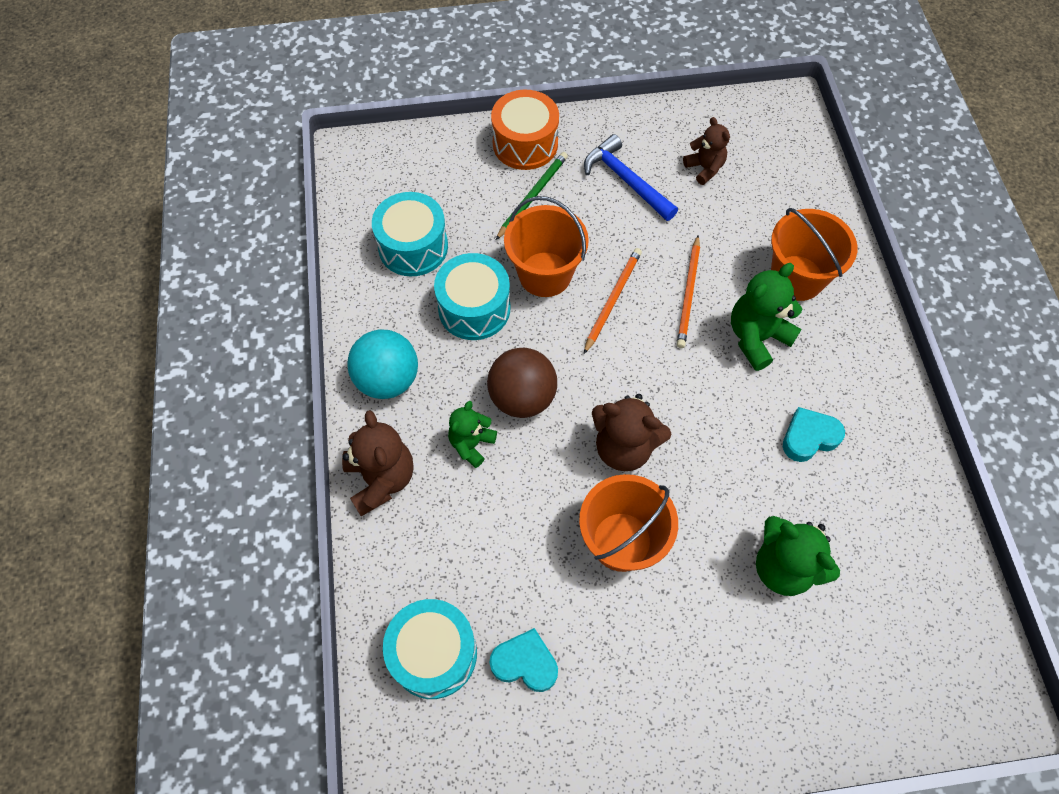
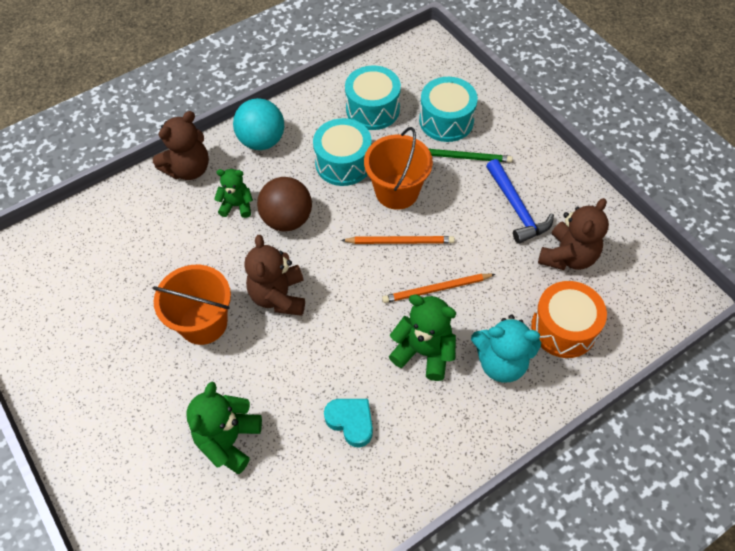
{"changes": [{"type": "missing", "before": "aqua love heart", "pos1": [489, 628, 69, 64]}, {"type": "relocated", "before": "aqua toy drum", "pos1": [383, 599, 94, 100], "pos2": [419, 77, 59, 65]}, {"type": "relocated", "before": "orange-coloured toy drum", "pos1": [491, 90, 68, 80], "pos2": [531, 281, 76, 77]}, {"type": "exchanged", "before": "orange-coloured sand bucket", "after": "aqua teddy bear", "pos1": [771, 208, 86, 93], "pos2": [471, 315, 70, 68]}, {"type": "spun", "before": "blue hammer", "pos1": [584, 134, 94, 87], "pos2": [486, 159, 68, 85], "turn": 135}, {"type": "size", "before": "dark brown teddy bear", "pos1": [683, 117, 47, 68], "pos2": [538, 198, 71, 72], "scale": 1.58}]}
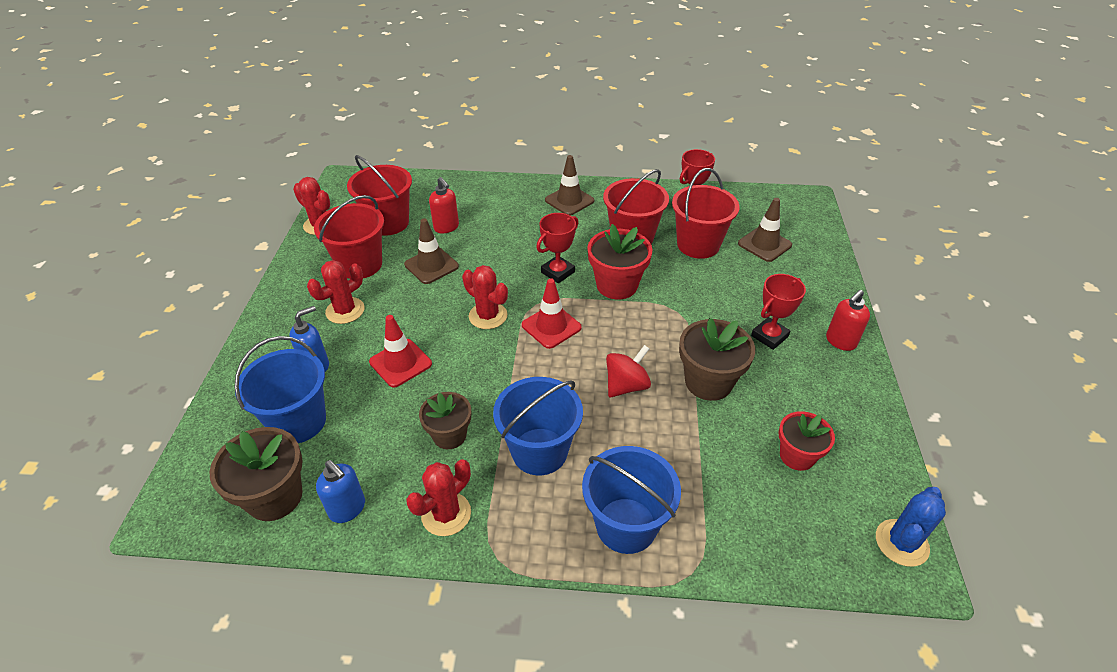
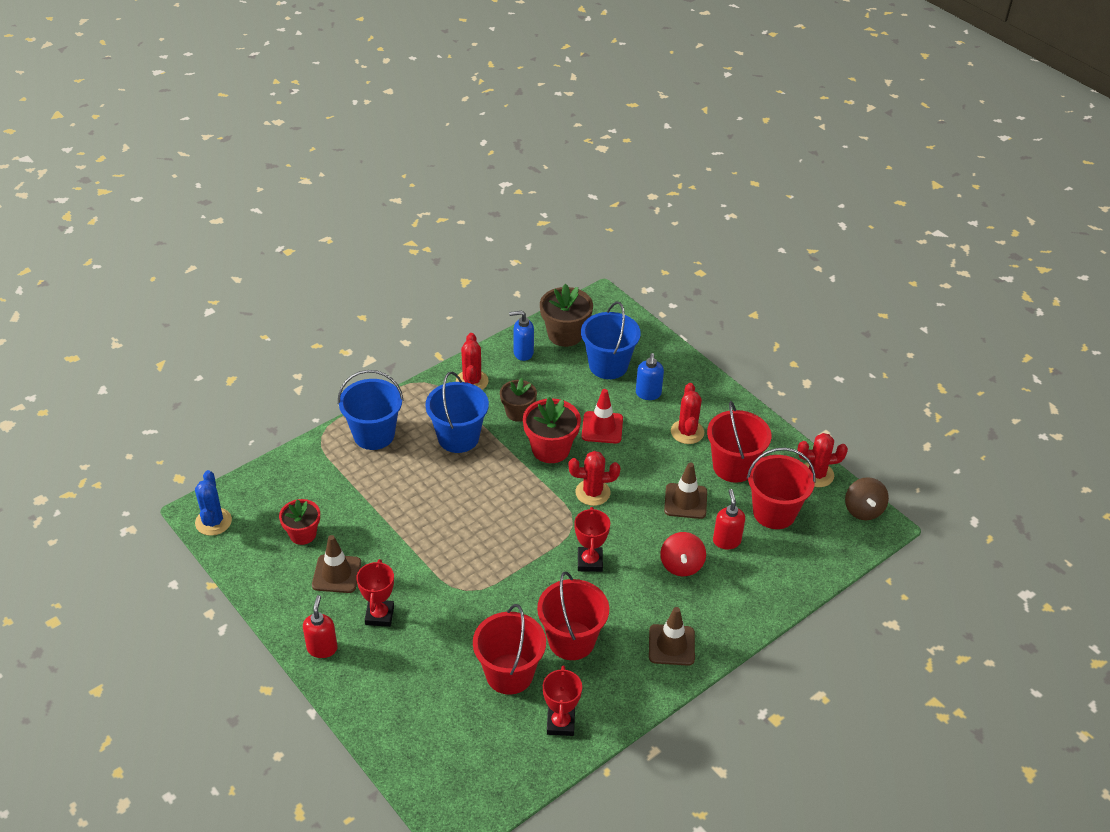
{"changes": [{"type": "missing", "before": "crimson road cone", "pos1": [522, 278, 60, 71]}, {"type": "missing", "before": "dark brown plant pot", "pos1": [679, 318, 76, 83]}, {"type": "appeared", "after": "dark brown toy top", "pos2": [845, 477, 44, 43]}, {"type": "relocated", "before": "crimson plant pot", "pos1": [587, 224, 65, 76], "pos2": [523, 397, 58, 66]}, {"type": "relocated", "before": "crimson toy top", "pos1": [606, 345, 45, 53], "pos2": [660, 532, 46, 44]}, {"type": "relocated", "before": "dark brown road cone", "pos1": [738, 198, 54, 64], "pos2": [312, 535, 49, 58]}, {"type": "spun", "before": "crimson soap dispenser", "pos1": [429, 177, 30, 56], "pos2": [713, 489, 32, 60], "turn": 75}]}
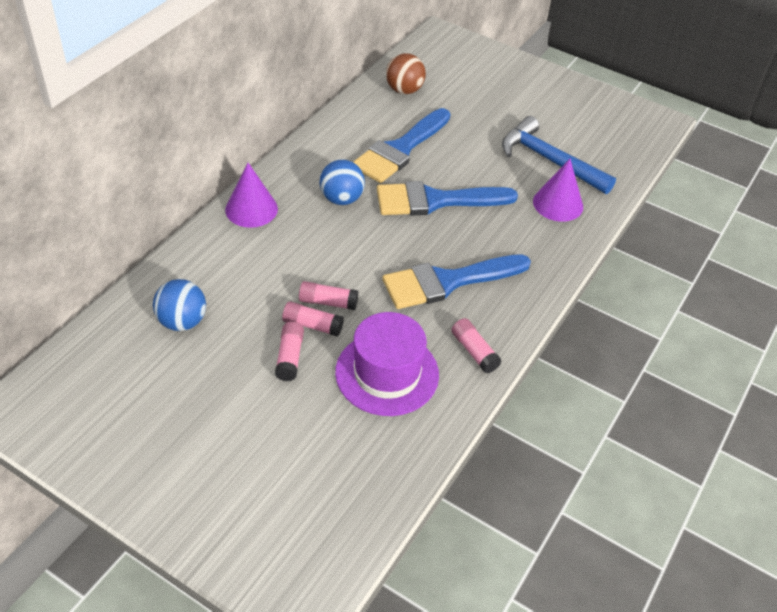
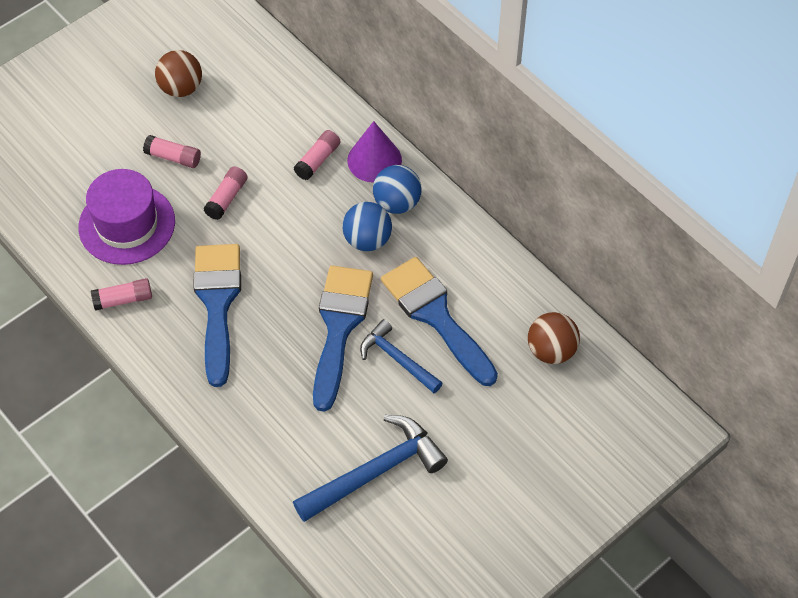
{"changes": [{"type": "missing", "before": "purple cone shape", "pos1": [533, 159, 50, 63]}, {"type": "appeared", "after": "dark brown sphere", "pos2": [155, 50, 47, 47]}, {"type": "appeared", "after": "blue hammer", "pos2": [360, 319, 83, 74]}, {"type": "relocated", "before": "blue sphere", "pos1": [153, 279, 53, 52], "pos2": [373, 165, 49, 49]}, {"type": "relocated", "before": "rose-pink glue stick", "pos1": [282, 301, 62, 35], "pos2": [294, 130, 47, 50]}]}
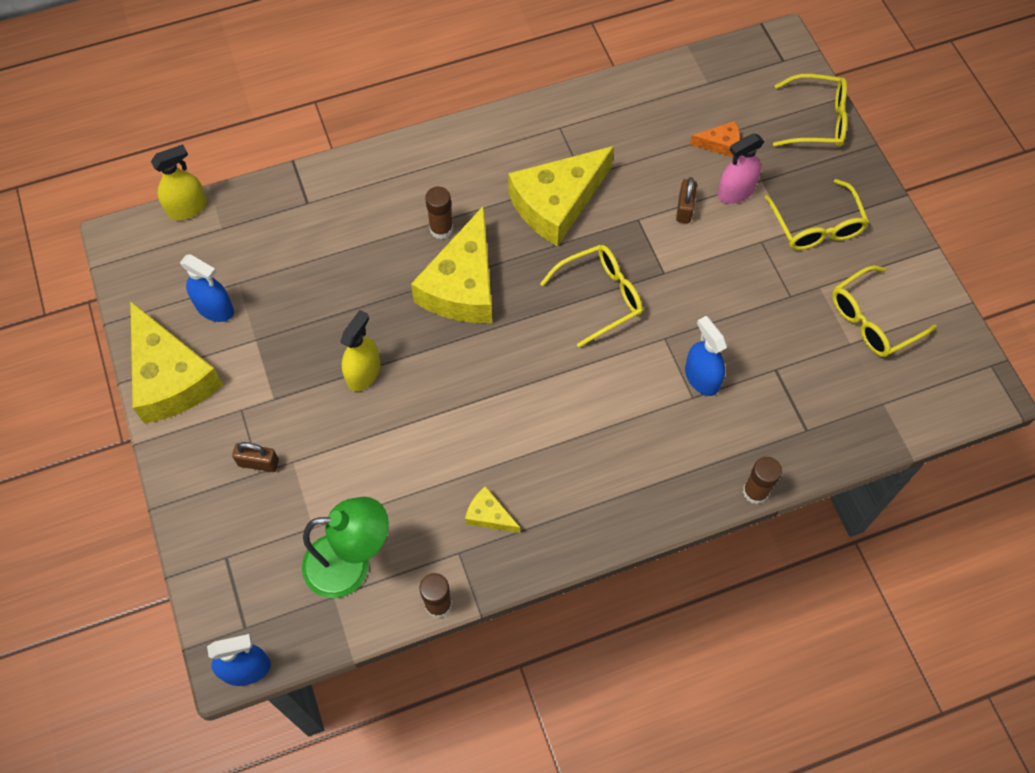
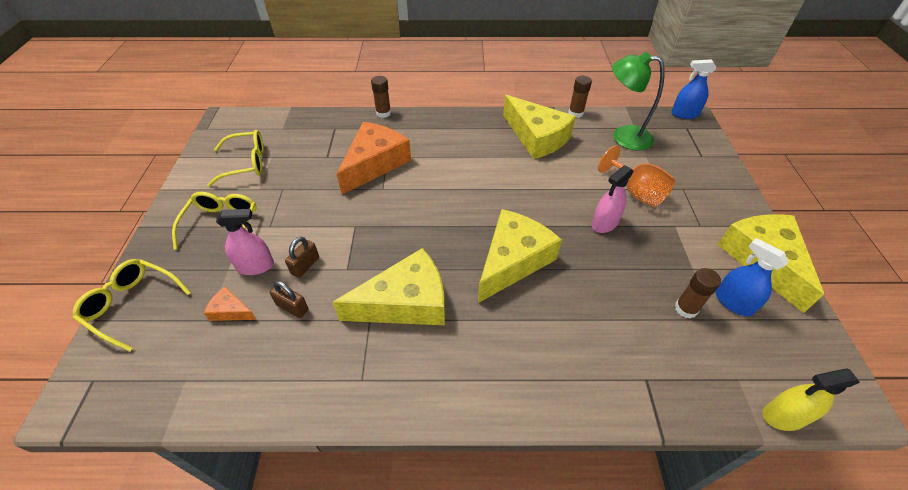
{"changes": [{"type": "missing", "before": "golden spectacles", "pos1": [540, 245, 103, 102]}, {"type": "appeared", "after": "orange-coloured goblet", "pos2": [598, 145, 77, 62]}, {"type": "relocated", "before": "dark brown small lock", "pos1": [232, 442, 47, 30], "pos2": [269, 281, 39, 37]}, {"type": "relocated", "before": "dark brown glue stick", "pos1": [425, 187, 28, 52], "pos2": [675, 268, 46, 51]}, {"type": "exchanged", "before": "blue spray bottle", "after": "orange-coloured piece of cheese", "pos1": [685, 316, 42, 80], "pos2": [337, 122, 74, 72]}, {"type": "colour", "before": "golden spray bottle", "after": "rose-pink spray bottle", "pos1": [340, 310, 40, 81], "pos2": [592, 165, 41, 68]}, {"type": "size", "before": "golden piece of cheese", "pos1": [465, 486, 55, 47], "pos2": [503, 95, 73, 64], "scale": 2.26}]}
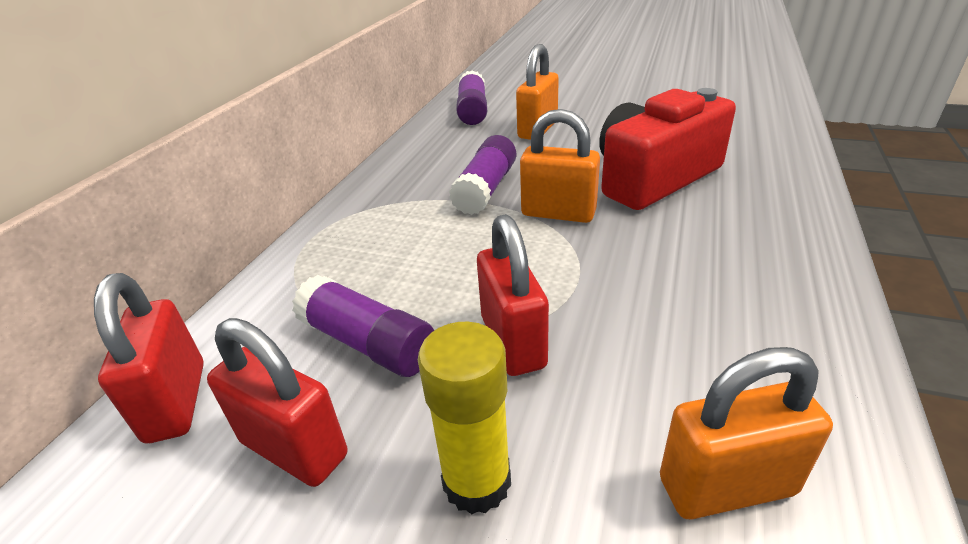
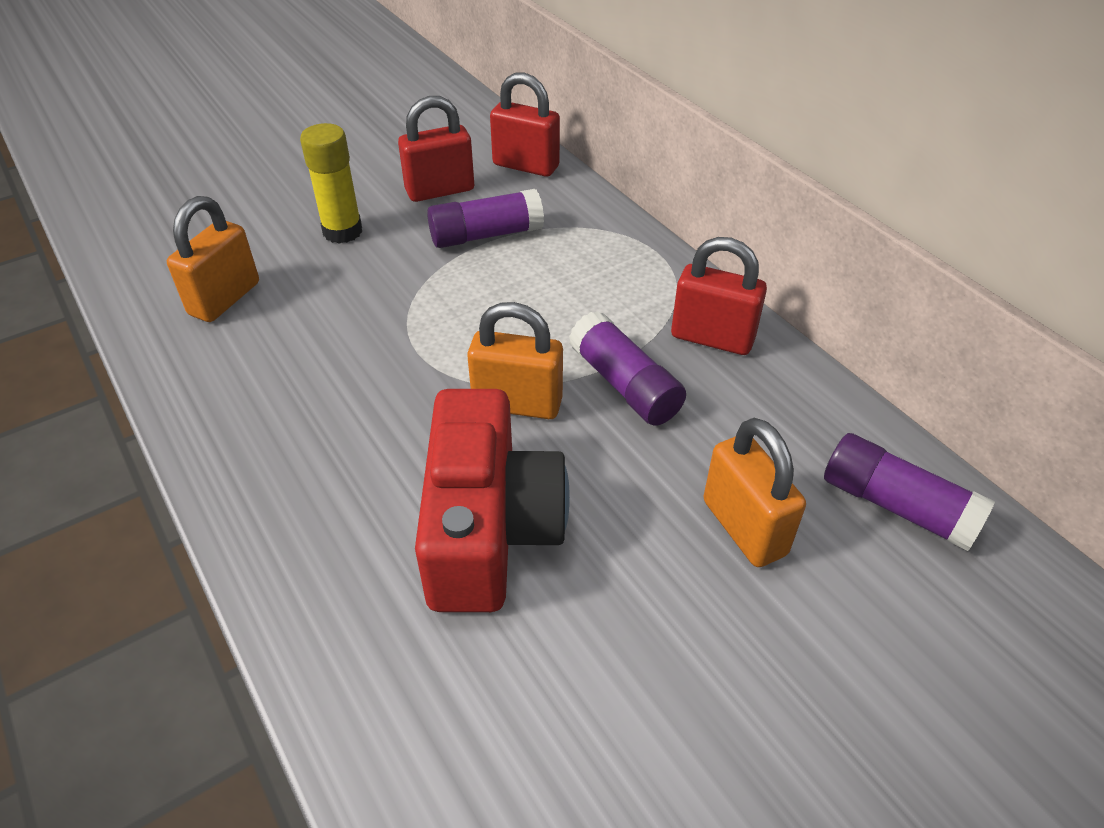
{"changes": [{"type": "relocated", "before": "crimson small lock", "pos1": [477, 214, 72, 162], "pos2": [671, 237, 96, 118]}, {"type": "spun", "before": "orange-coloured small lock", "pos1": [520, 109, 80, 114], "pos2": [467, 302, 96, 117], "turn": 45}]}
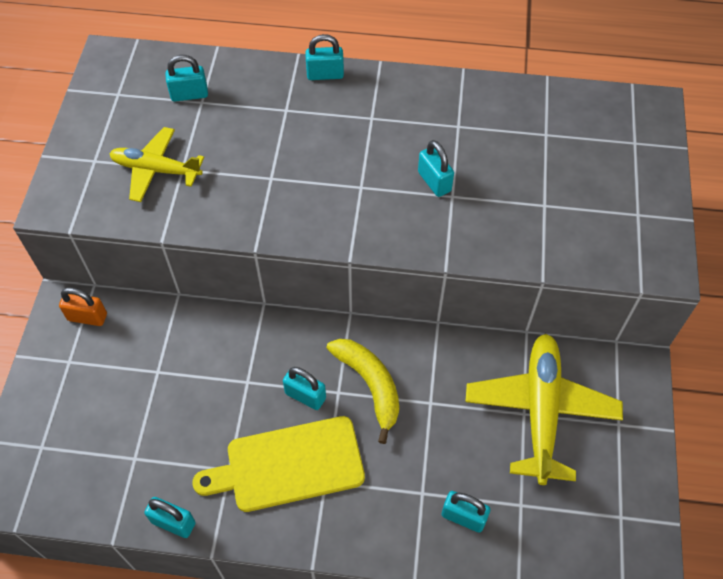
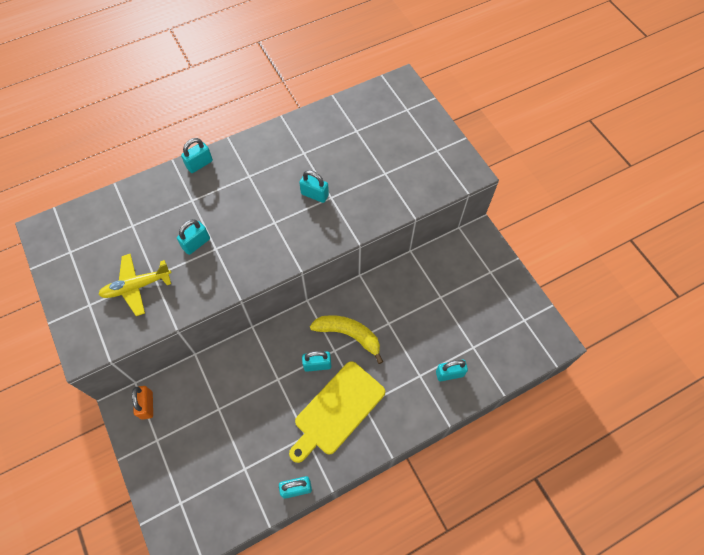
{"changes": [{"type": "missing", "before": "golden plane", "pos1": [465, 334, 158, 151]}, {"type": "relocated", "before": "aqua small lock", "pos1": [165, 55, 43, 47], "pos2": [177, 219, 33, 36]}, {"type": "spun", "before": "orange-coloured small lock", "pos1": [59, 287, 48, 39], "pos2": [132, 386, 21, 34], "turn": -75}]}
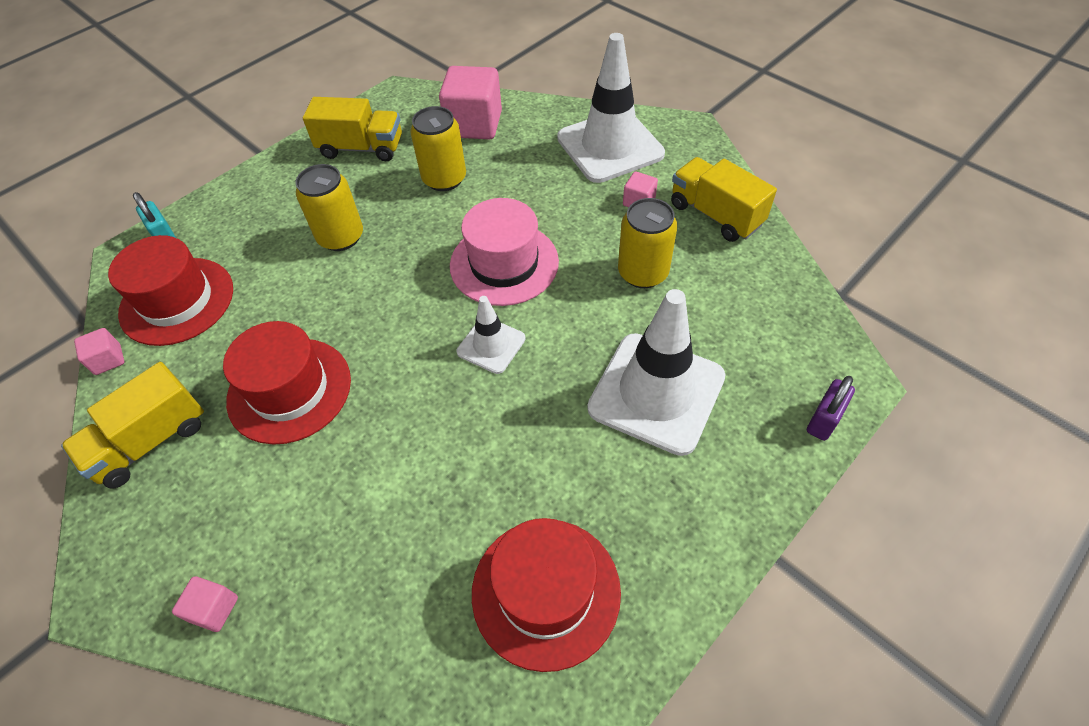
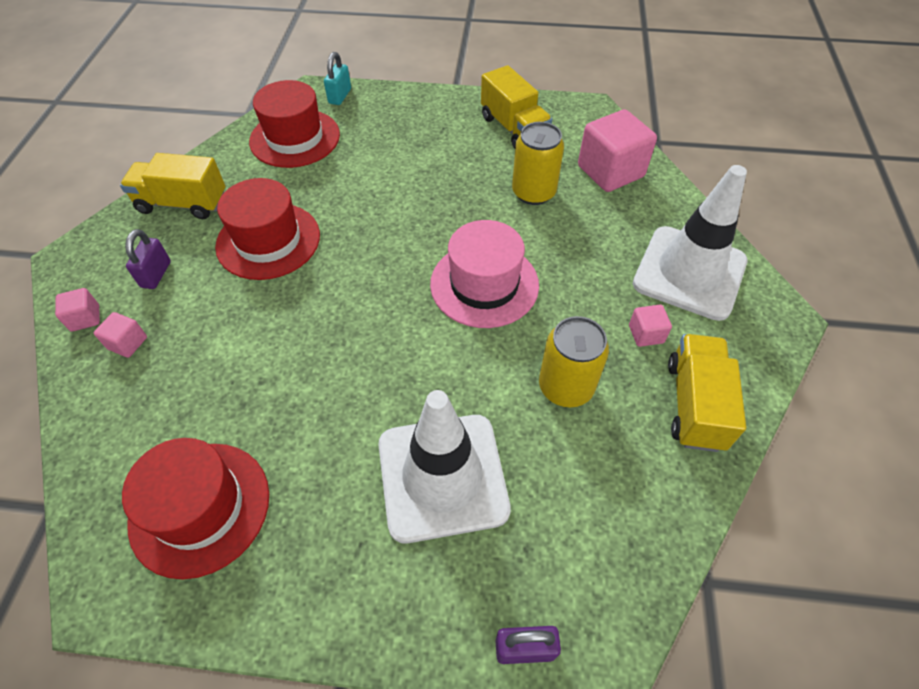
{"changes": [{"type": "missing", "before": "golden tin", "pos1": [296, 164, 67, 87]}, {"type": "missing", "before": "pure white road cone", "pos1": [457, 296, 69, 78]}, {"type": "appeared", "after": "purple small lock", "pos2": [125, 229, 46, 60]}, {"type": "relocated", "before": "rose-pink solid cube", "pos1": [74, 328, 51, 47], "pos2": [94, 312, 53, 46]}]}
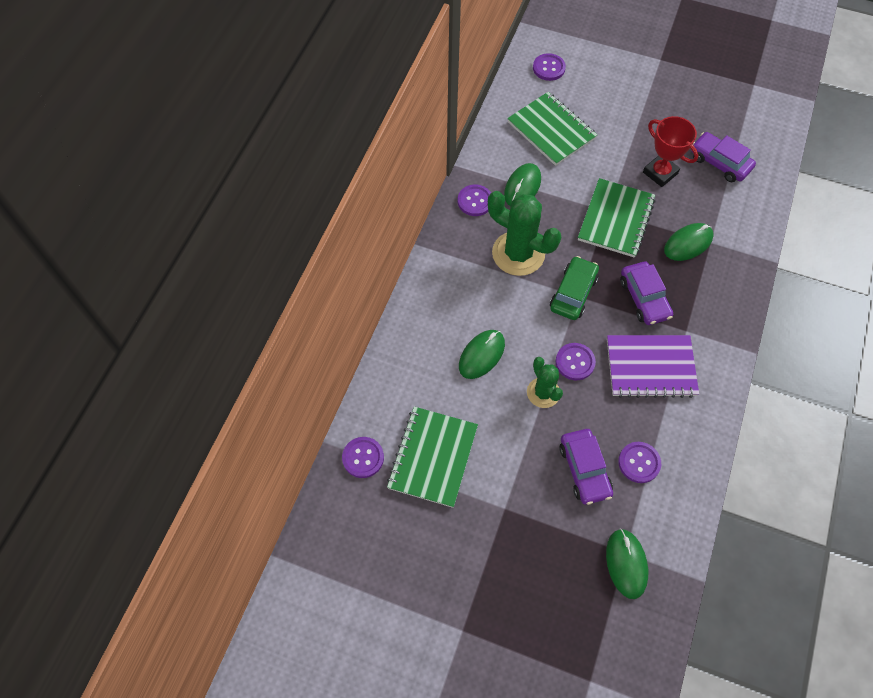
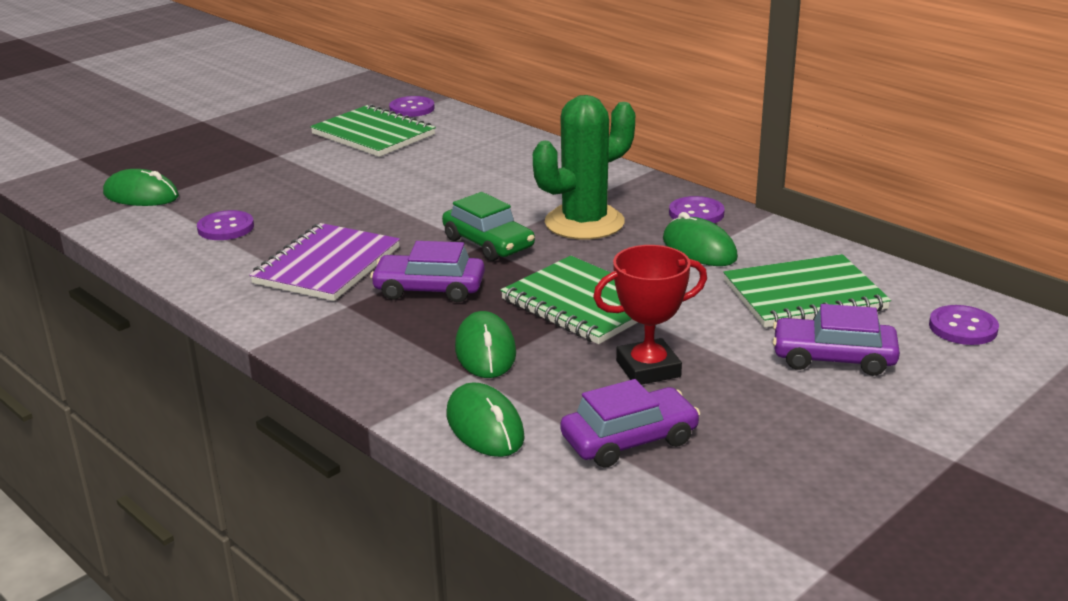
{"changes": [{"type": "missing", "before": "leaf-green cactus", "pos1": [527, 357, 36, 51]}, {"type": "missing", "before": "purple sewing button", "pos1": [556, 343, 40, 37]}, {"type": "relocated", "before": "leaf-green computer mouse", "pos1": [459, 330, 46, 49], "pos2": [447, 382, 78, 75]}, {"type": "relocated", "before": "purple toy car", "pos1": [560, 429, 53, 76], "pos2": [773, 304, 127, 72]}]}
